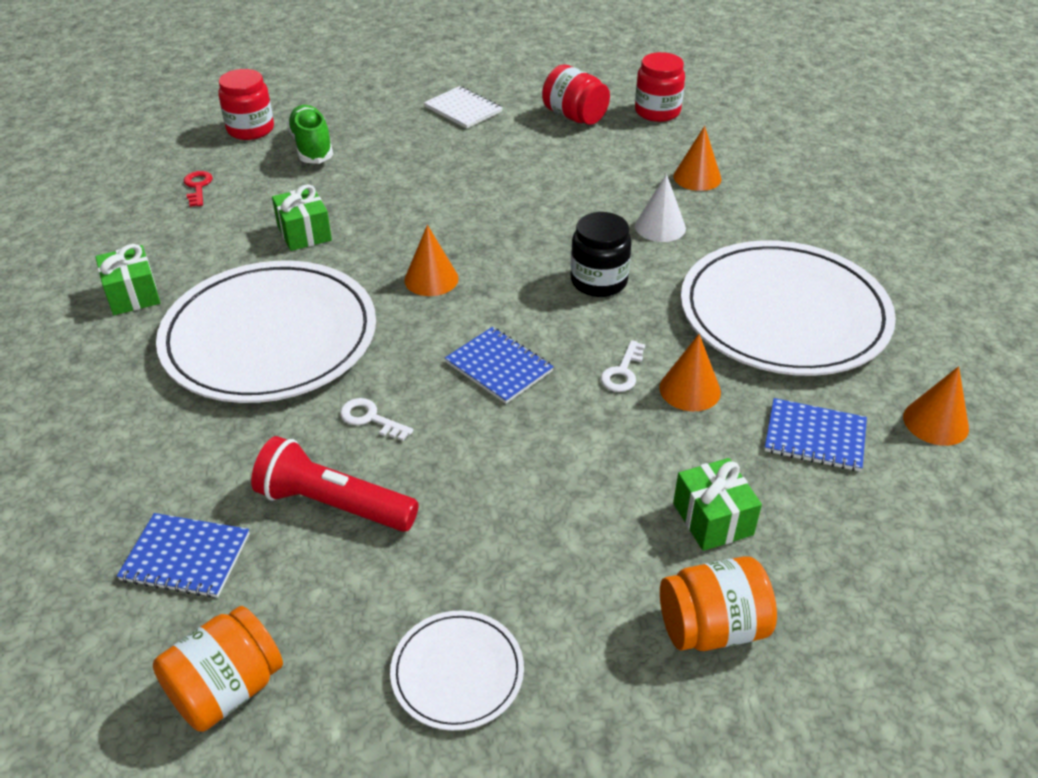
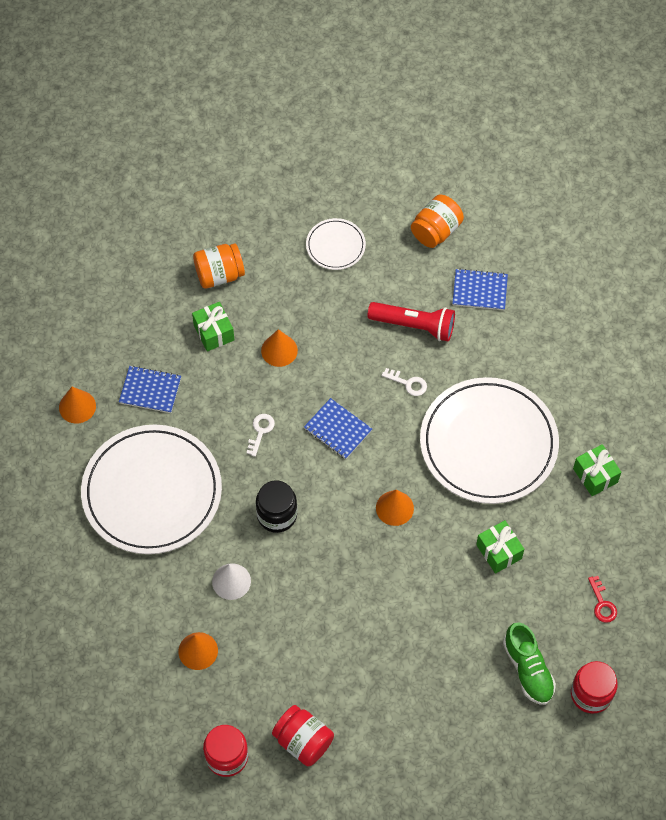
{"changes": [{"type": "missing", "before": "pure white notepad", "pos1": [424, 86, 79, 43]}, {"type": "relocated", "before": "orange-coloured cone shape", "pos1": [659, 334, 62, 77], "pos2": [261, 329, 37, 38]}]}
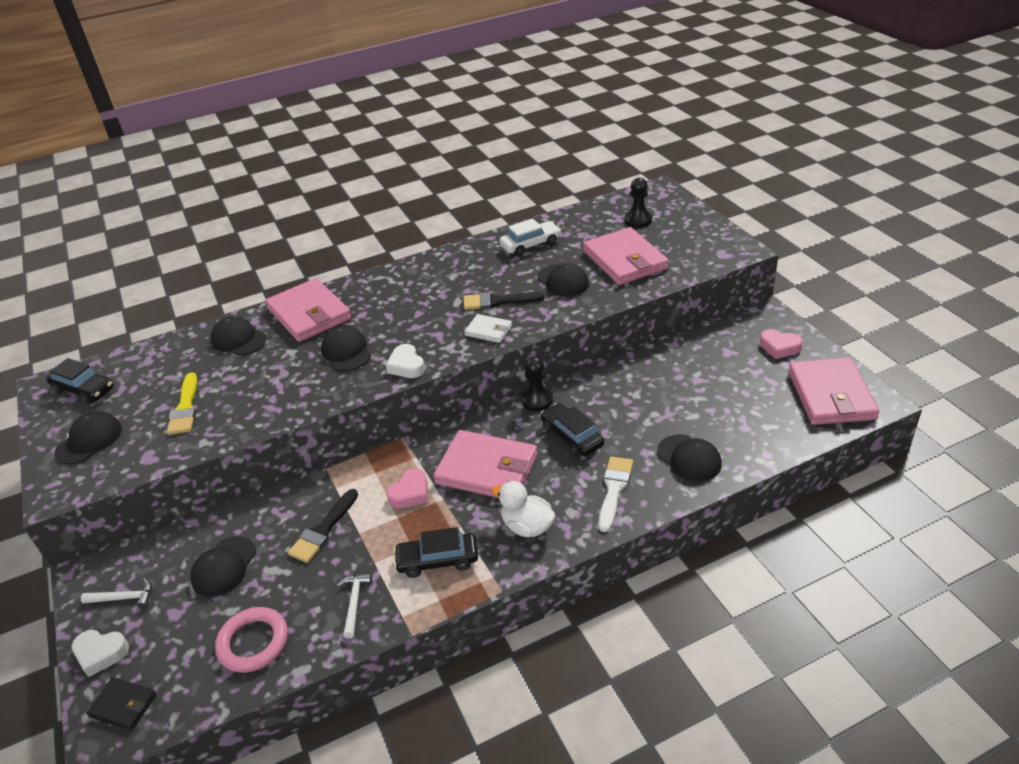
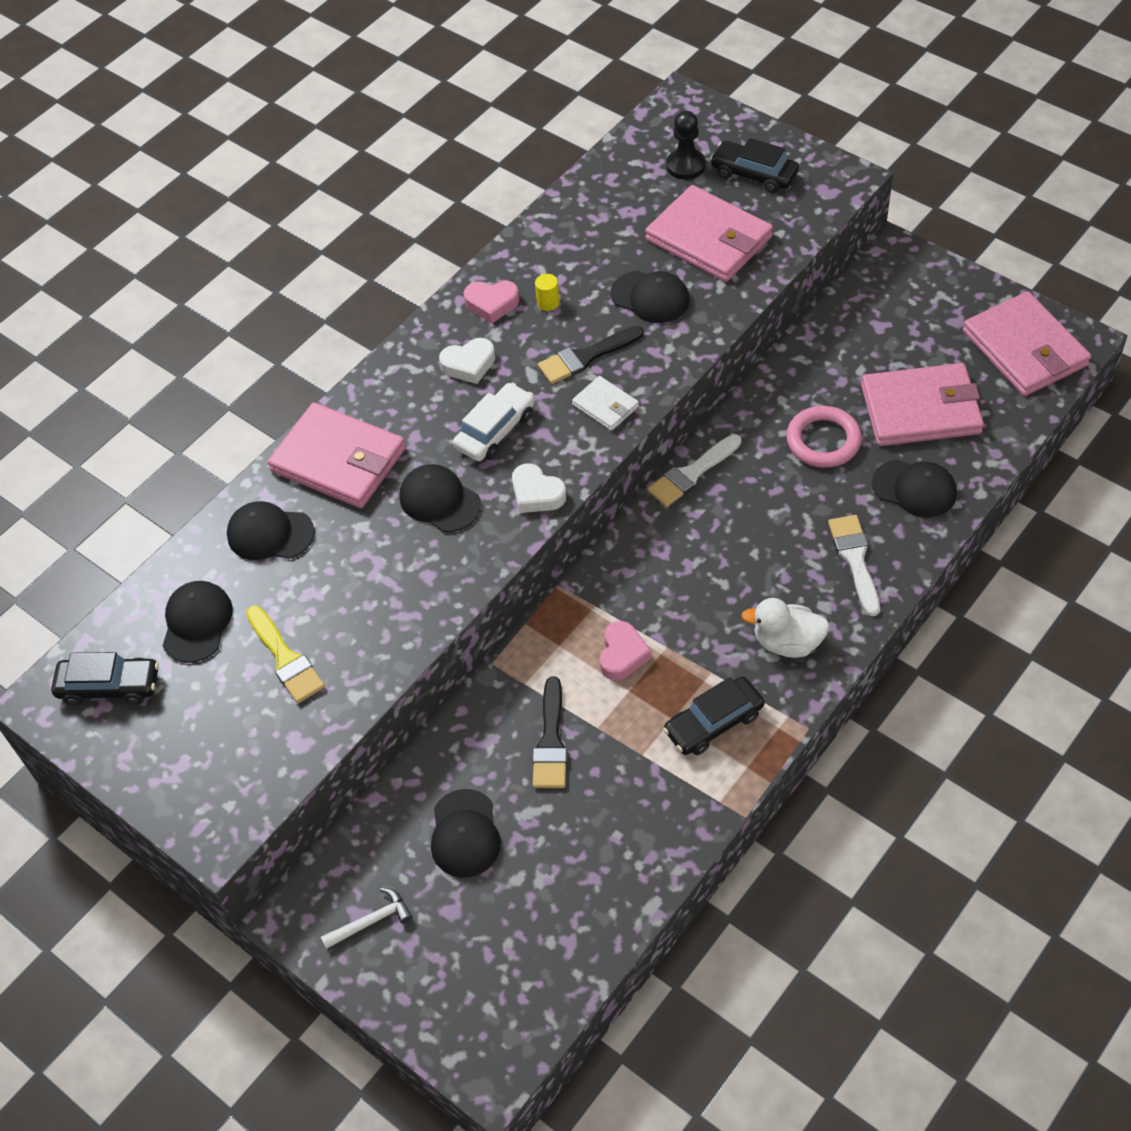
{"changes": [{"type": "missing", "before": "ebony billfold", "pos1": [87, 677, 70, 53]}, {"type": "missing", "before": "pure white hammer", "pos1": [337, 573, 35, 65]}, {"type": "appeared", "after": "golden cylinder shape", "pos2": [535, 274, 25, 37]}, {"type": "relocated", "before": "ebony baseball cap", "pos1": [55, 411, 67, 53], "pos2": [163, 581, 70, 82]}, {"type": "relocated", "before": "pure white love heart", "pos1": [72, 630, 57, 47], "pos2": [439, 338, 56, 46]}, {"type": "relocated", "before": "rose-pink torus", "pos1": [215, 607, 73, 66], "pos2": [786, 406, 76, 62]}, {"type": "relocated", "before": "rose-pink billfold", "pos1": [433, 430, 105, 68], "pos2": [861, 363, 123, 83]}, {"type": "relocated", "before": "pure white toy car", "pos1": [500, 218, 61, 38], "pos2": [453, 382, 82, 79]}, {"type": "relocated", "before": "ebony toy car", "pos1": [540, 403, 64, 53], "pos2": [710, 138, 89, 55]}, {"type": "relocated", "before": "rose-pink love heart", "pos1": [760, 329, 43, 30], "pos2": [463, 280, 56, 44]}, {"type": "exchanged", "before": "ebony pawn", "after": "pure white brush", "pos1": [521, 356, 32, 55], "pos2": [647, 434, 94, 73]}, {"type": "spun", "before": "pure white billfold", "pos1": [464, 314, 48, 29], "pos2": [572, 376, 67, 55], "turn": 45}]}
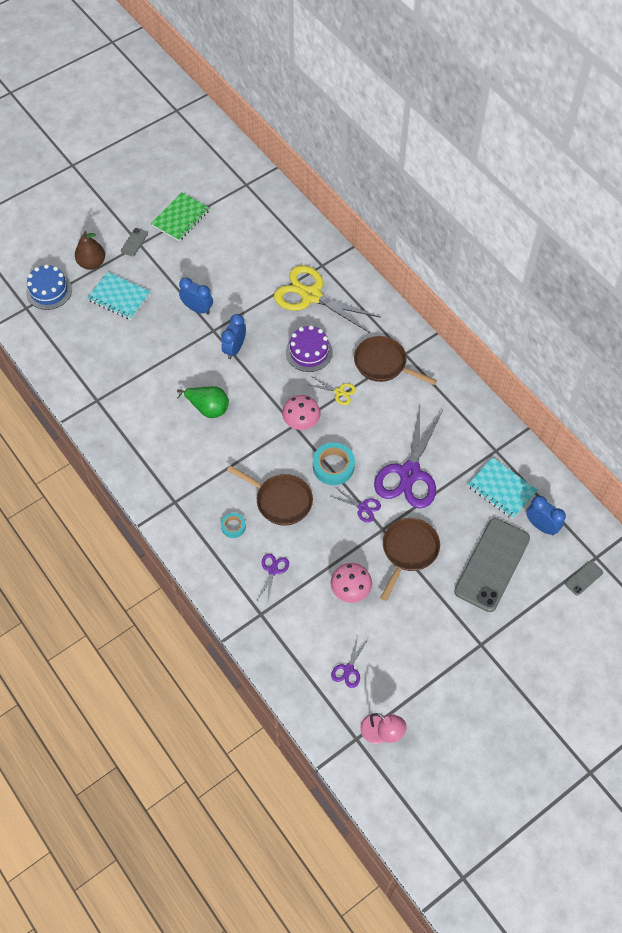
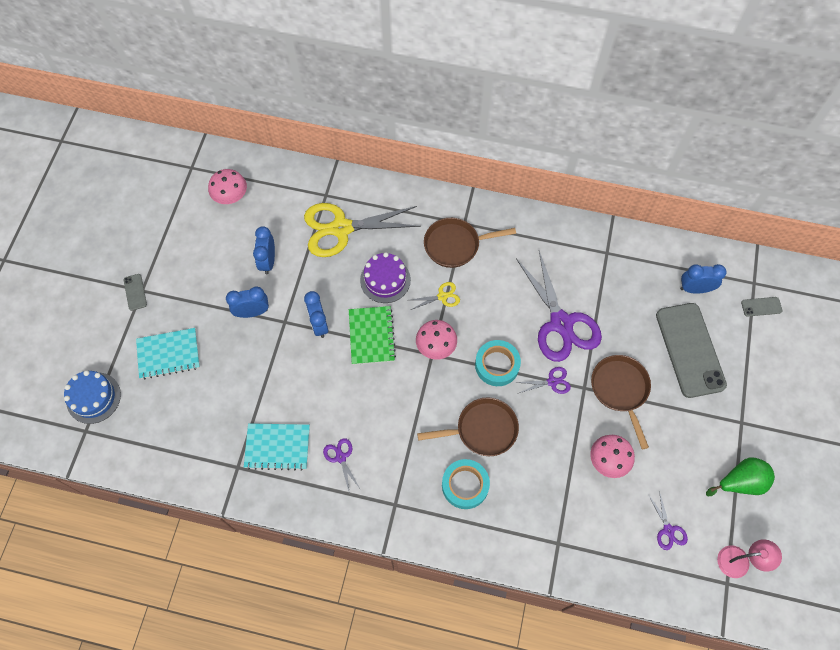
{"changes": [{"type": "missing", "before": "dark brown toy pear", "pos1": [75, 231, 30, 39]}, {"type": "appeared", "after": "rose-pink fungus", "pos2": [208, 169, 39, 35]}, {"type": "appeared", "after": "blue clock", "pos2": [253, 226, 22, 48]}, {"type": "relocated", "before": "leaf-green notepad", "pos1": [151, 192, 58, 49], "pos2": [349, 306, 47, 59]}, {"type": "relocated", "before": "leaf-green toy pear", "pos1": [177, 386, 52, 32], "pos2": [706, 457, 69, 39]}, {"type": "relocated", "before": "purple scissors", "pos1": [257, 553, 32, 47], "pos2": [323, 438, 38, 56]}, {"type": "relocated", "before": "aqua notepad", "pos1": [468, 457, 70, 62], "pos2": [244, 423, 66, 48]}, {"type": "spun", "before": "ash-grey phone", "pos1": [565, 561, 38, 35], "pos2": [741, 297, 41, 20], "turn": 75}, {"type": "size", "before": "aqua roll of tape", "pos1": [221, 513, 25, 25], "pos2": [442, 459, 48, 50], "scale": 1.76}]}
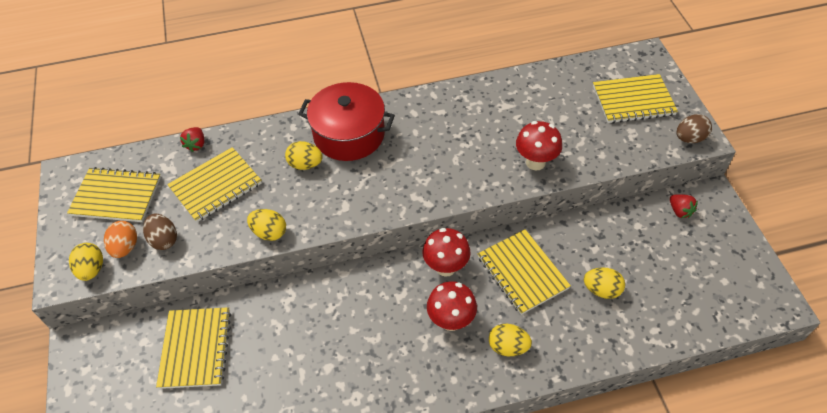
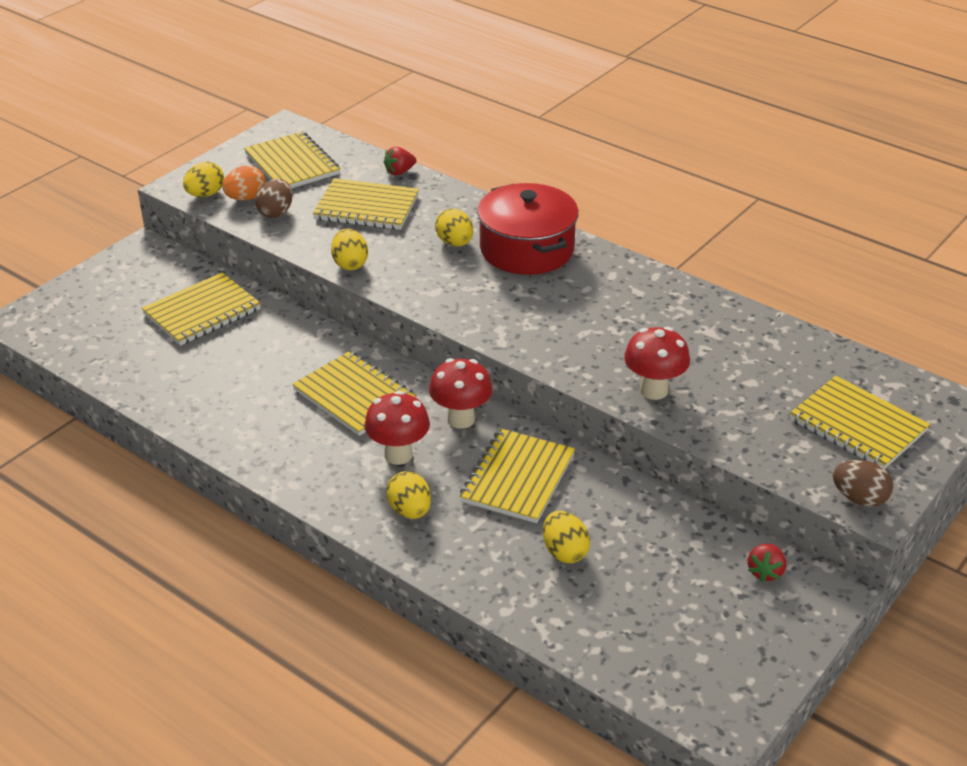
{"changes": [{"type": "appeared", "after": "golden notepad", "pos2": [292, 351, 125, 85]}]}
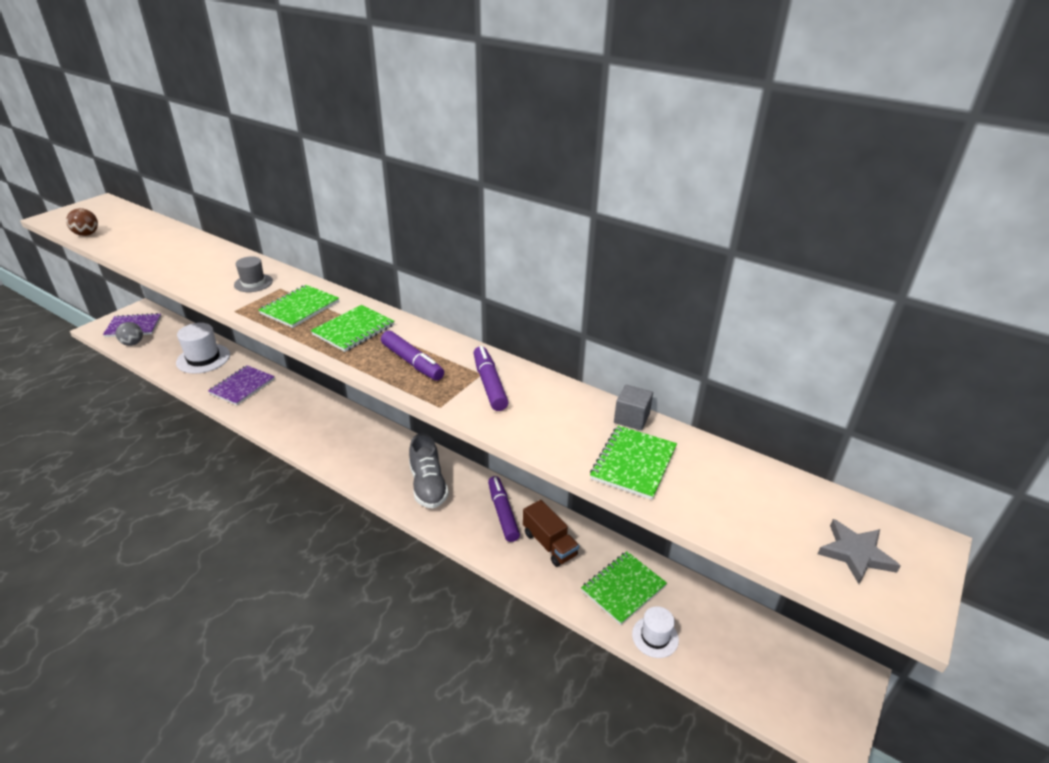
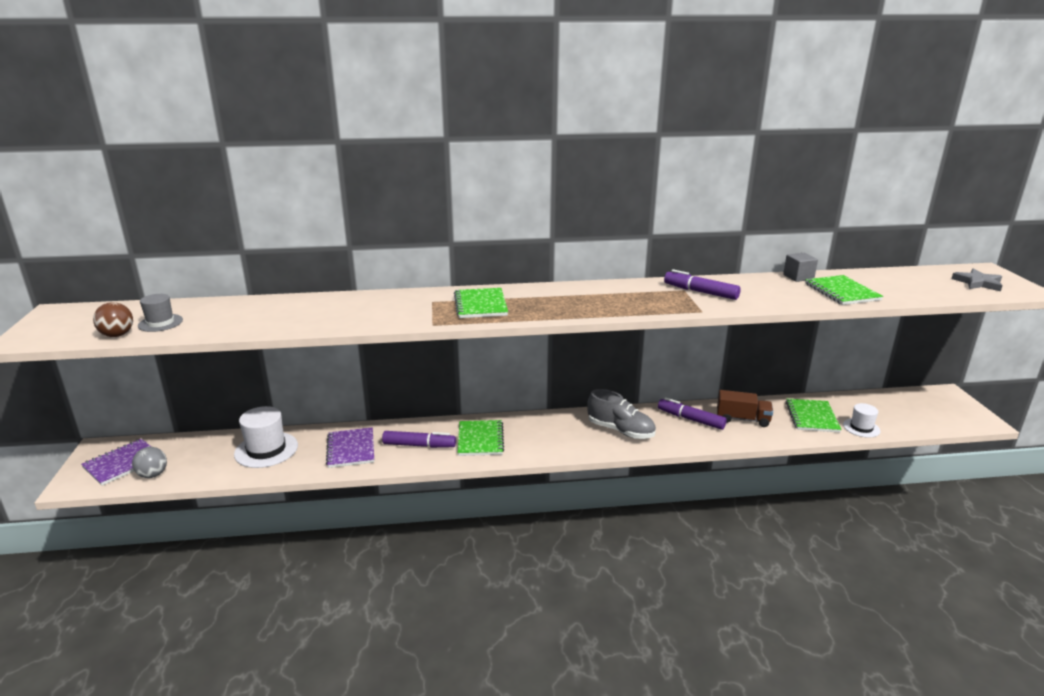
{"changes": [{"type": "relocated", "before": "ash-grey hat", "pos1": [234, 256, 39, 36], "pos2": [138, 294, 45, 38]}, {"type": "relocated", "before": "leaf-green notepad", "pos1": [311, 305, 83, 47], "pos2": [458, 420, 46, 36]}, {"type": "relocated", "before": "purple marker", "pos1": [381, 331, 63, 50], "pos2": [382, 431, 74, 17]}]}
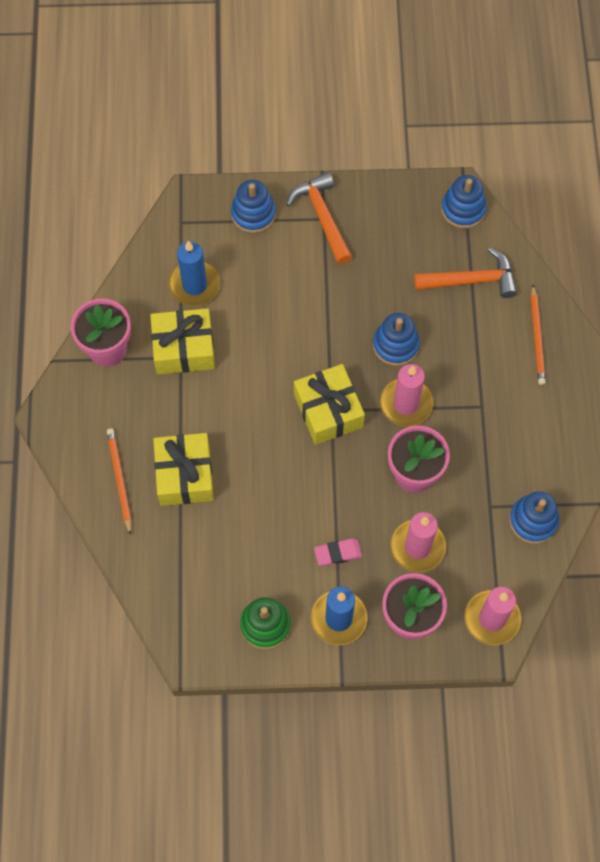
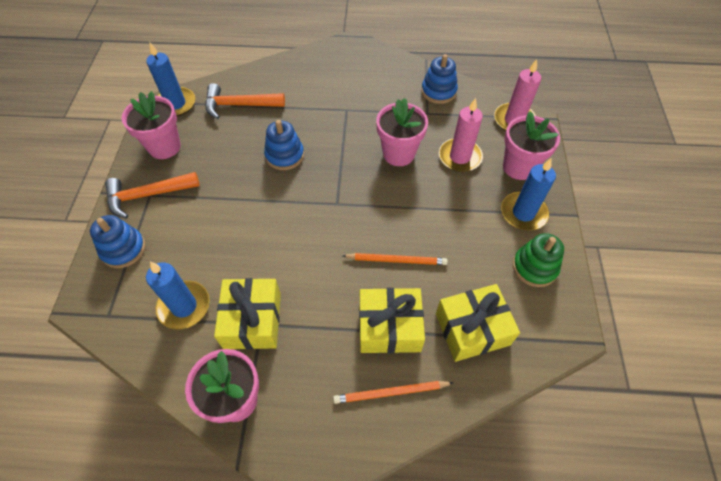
{"changes": [{"type": "missing", "before": "rose-pink eraser", "pos1": [314, 539, 48, 27]}, {"type": "missing", "before": "rose-pink candle", "pos1": [380, 364, 53, 63]}, {"type": "appeared", "after": "rose-pink plant pot", "pos2": [122, 91, 59, 68]}, {"type": "relocated", "before": "golden gift", "pos1": [294, 364, 71, 81], "pos2": [436, 284, 84, 78]}, {"type": "relocated", "before": "orange-coloured pencil", "pos1": [531, 285, 15, 100], "pos2": [343, 253, 105, 12]}, {"type": "exchanged", "before": "blue ring stacker", "after": "blue candle", "pos1": [441, 175, 46, 54], "pos2": [146, 43, 49, 73]}, {"type": "spun", "before": "orange-coloured hammer", "pos1": [414, 248, 103, 50], "pos2": [205, 83, 80, 36], "turn": -90}]}
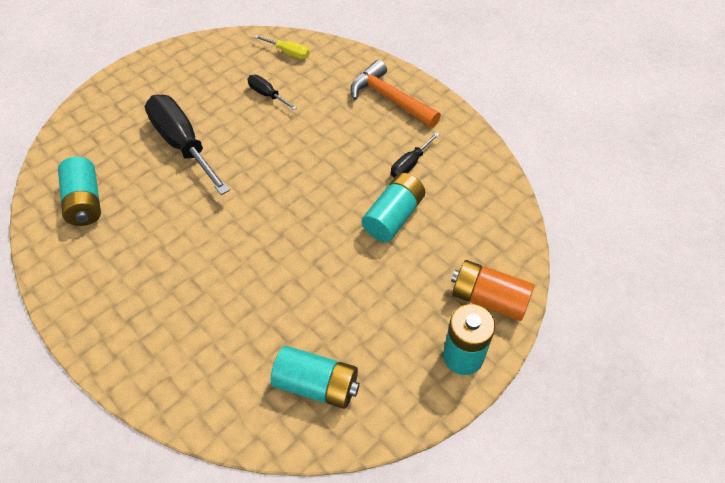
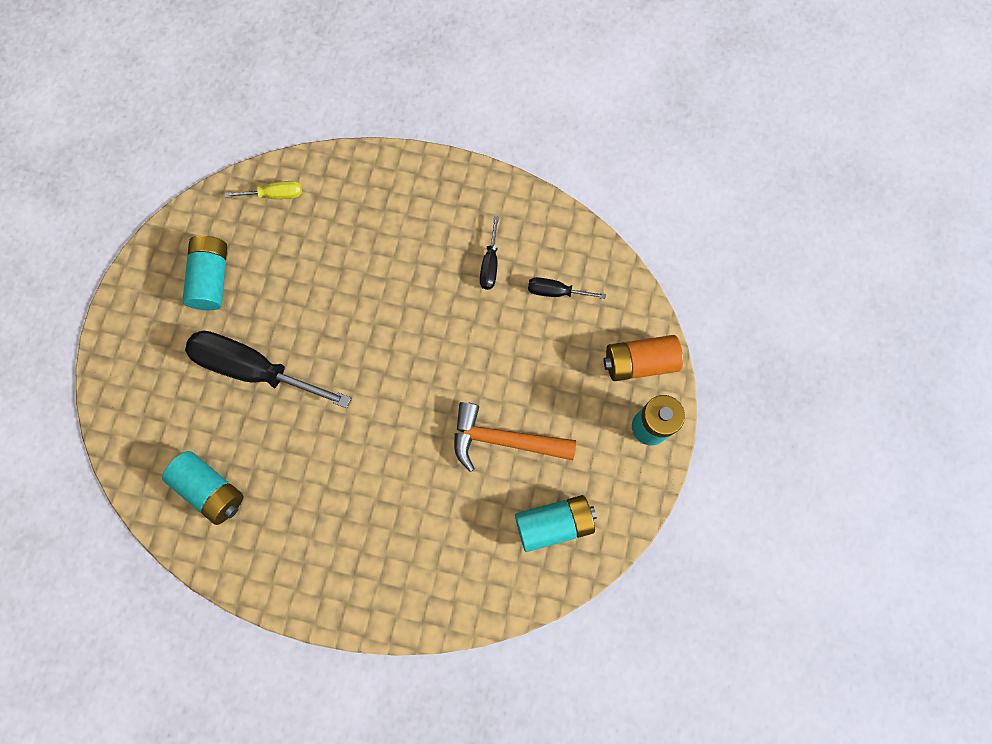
{"changes": [{"type": "relocated", "before": "ebony hand screwdriver", "pos1": [247, 75, 50, 35], "pos2": [528, 277, 78, 22]}, {"type": "relocated", "before": "orange-coloured hammer", "pos1": [350, 60, 91, 68], "pos2": [454, 402, 122, 70]}, {"type": "relocated", "before": "aqua AA battery", "pos1": [362, 173, 63, 69], "pos2": [183, 235, 44, 75]}]}
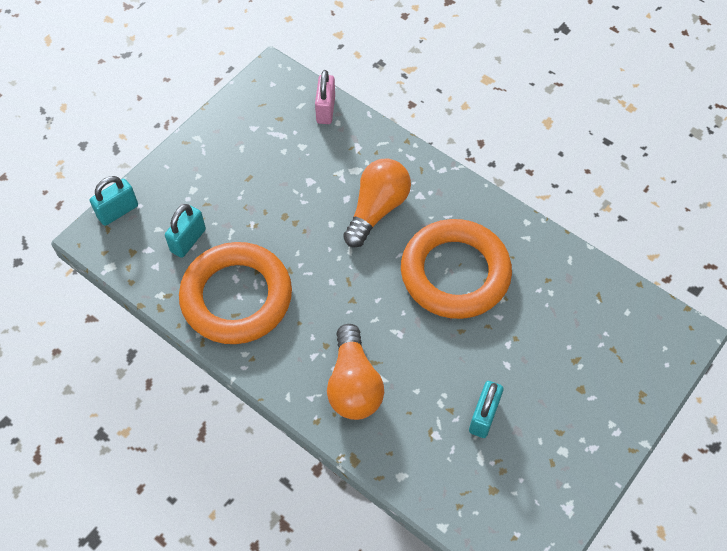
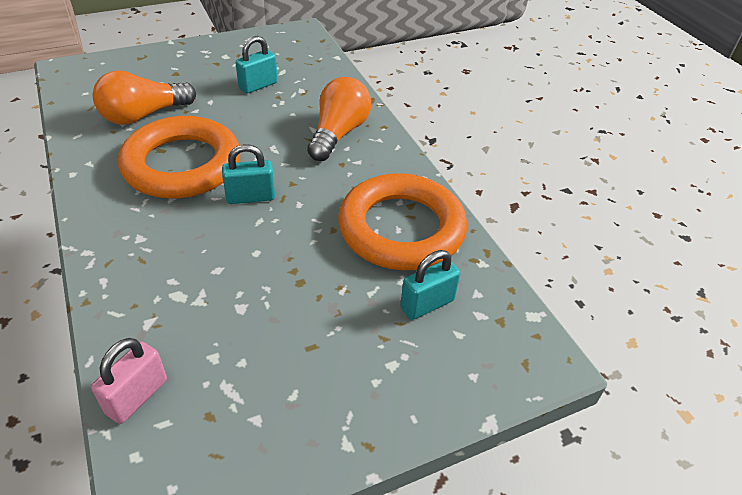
{"changes": [{"type": "relocated", "before": "aqua small lock", "pos1": [90, 176, 48, 50], "pos2": [222, 144, 53, 60]}, {"type": "relocated", "before": "orange-coloured lightbulb", "pos1": [343, 158, 68, 89], "pos2": [92, 70, 104, 55]}]}
